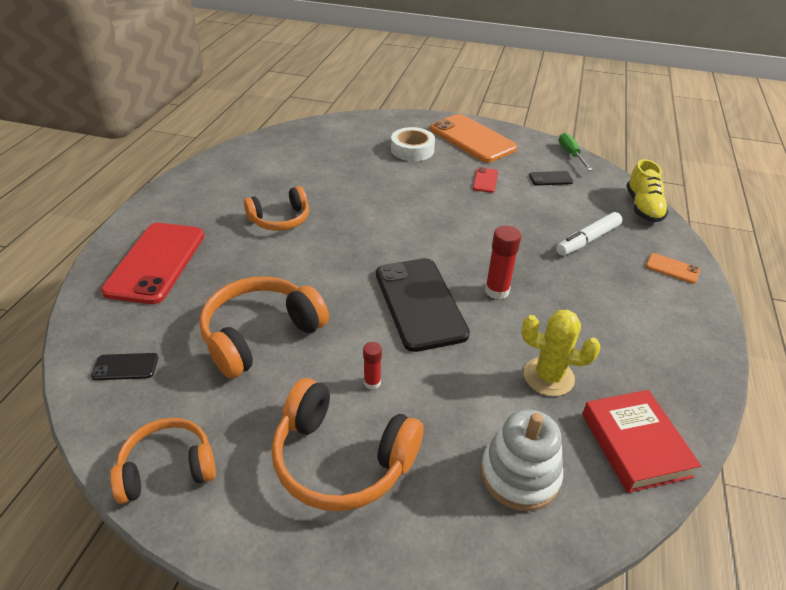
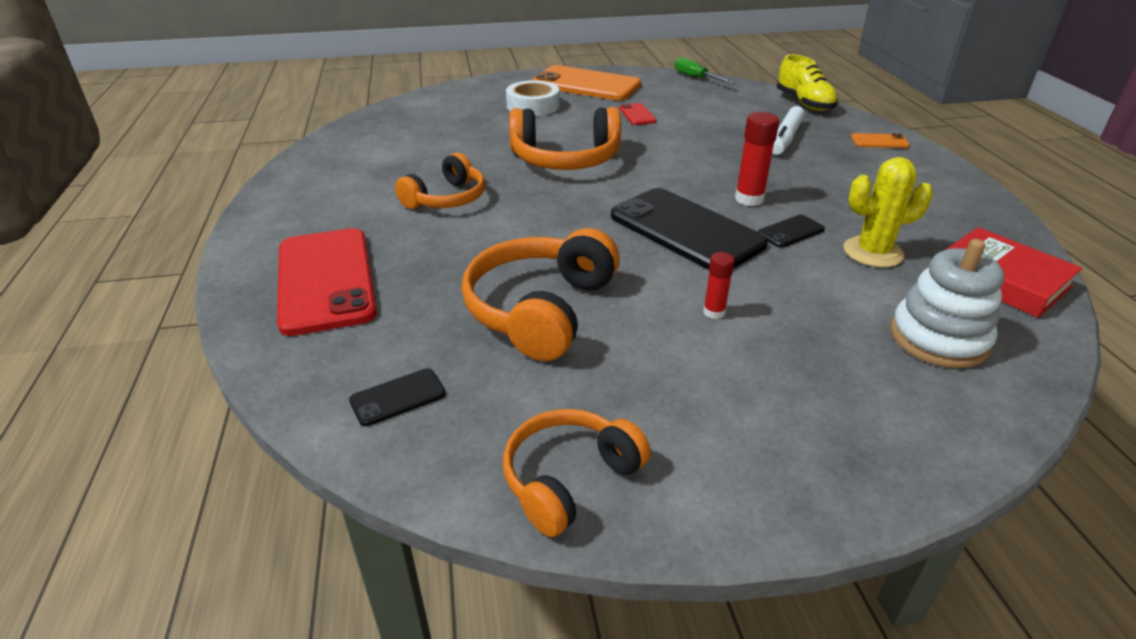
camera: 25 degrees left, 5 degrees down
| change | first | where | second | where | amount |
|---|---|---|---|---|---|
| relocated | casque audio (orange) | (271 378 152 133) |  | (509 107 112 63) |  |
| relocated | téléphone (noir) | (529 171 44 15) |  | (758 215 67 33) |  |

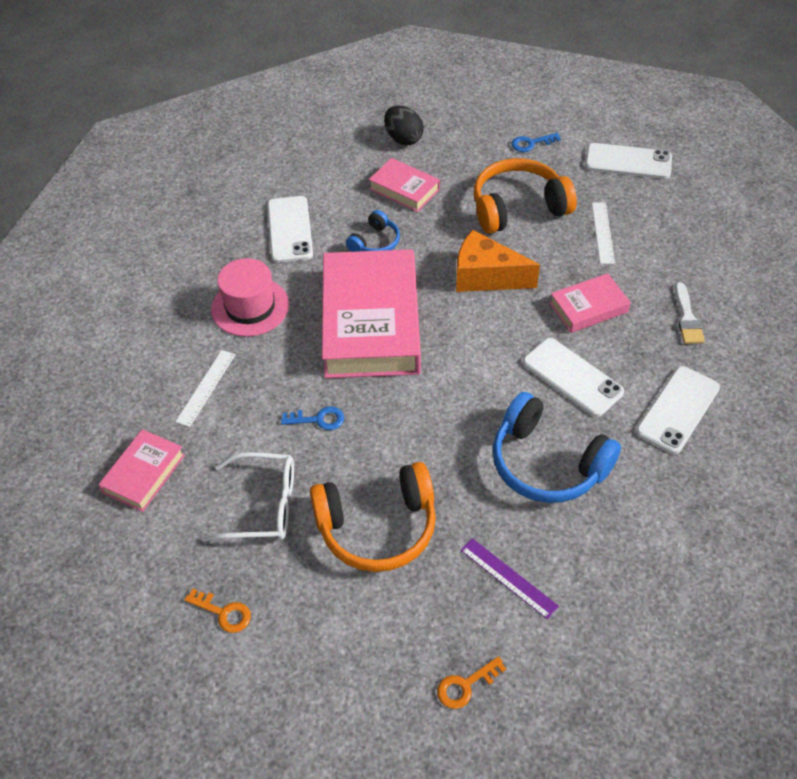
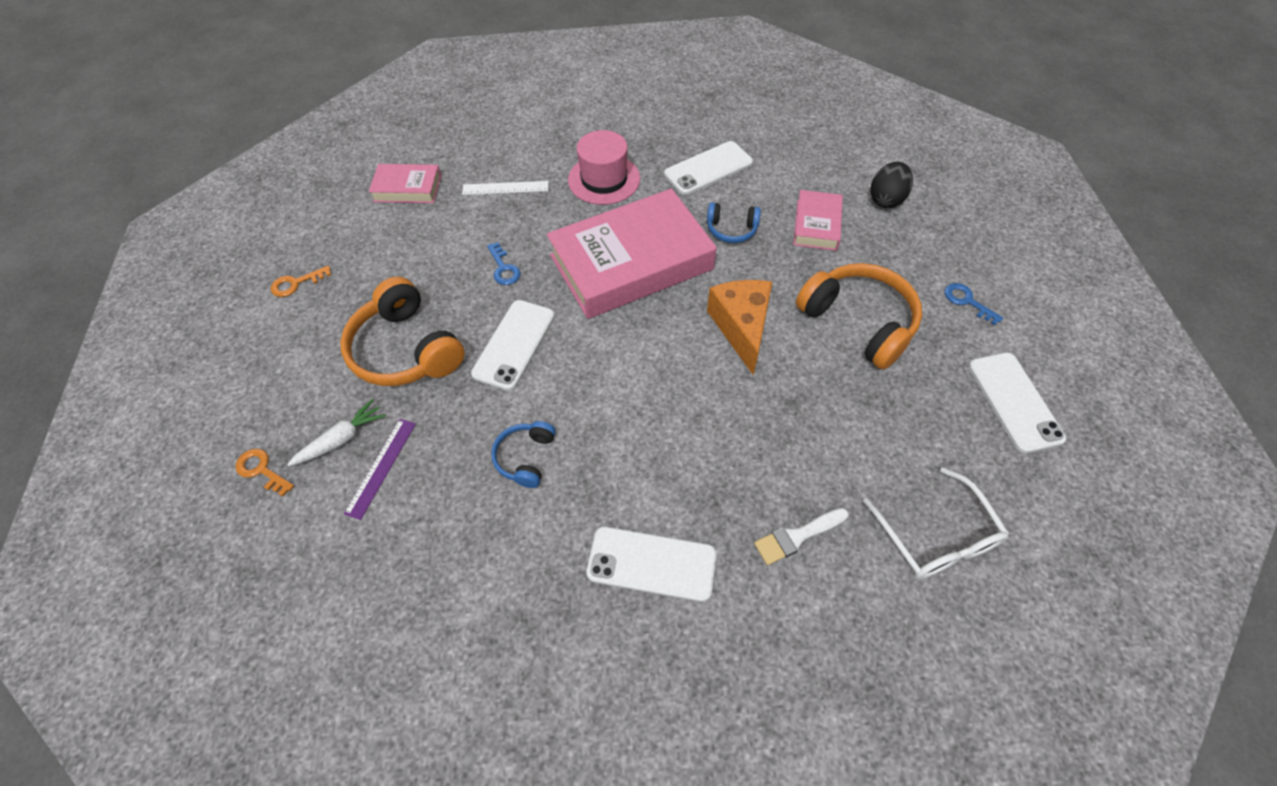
camera: 65 degrees right, 5 degrees up
| change | first | where | second | where | amount |
|---|---|---|---|---|---|
| spun | clé (orange) | (185 589 66 44) |  | (271 266 60 31) | 60 degrees clockwise |
| relocated | lunettes (blanc) | (201 452 93 90) |  | (863 468 146 111) |  |
| size | casque audio (bleu) | (493 392 128 111) |  | (491 421 65 67) | x0.52 |
| relocated | téléphone (blanc) | (523 338 101 79) |  | (471 300 84 91) |  |
| missing | livre (rose) | (550 273 81 60) |  |  |  |
| missing | règle (blanc) | (592 202 23 62) |  |  |  |
| appeared |  |  | carotte (blanc) | (287 399 99 67) |  |

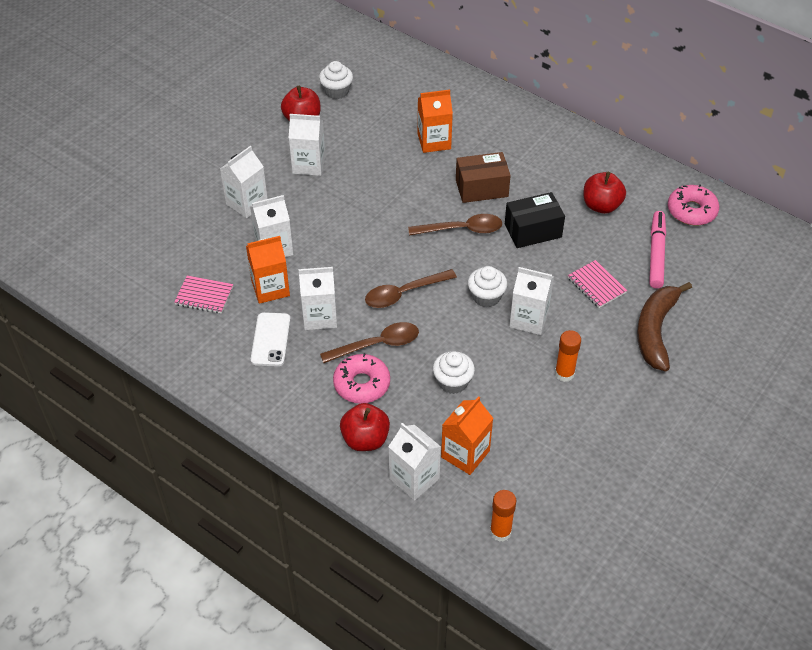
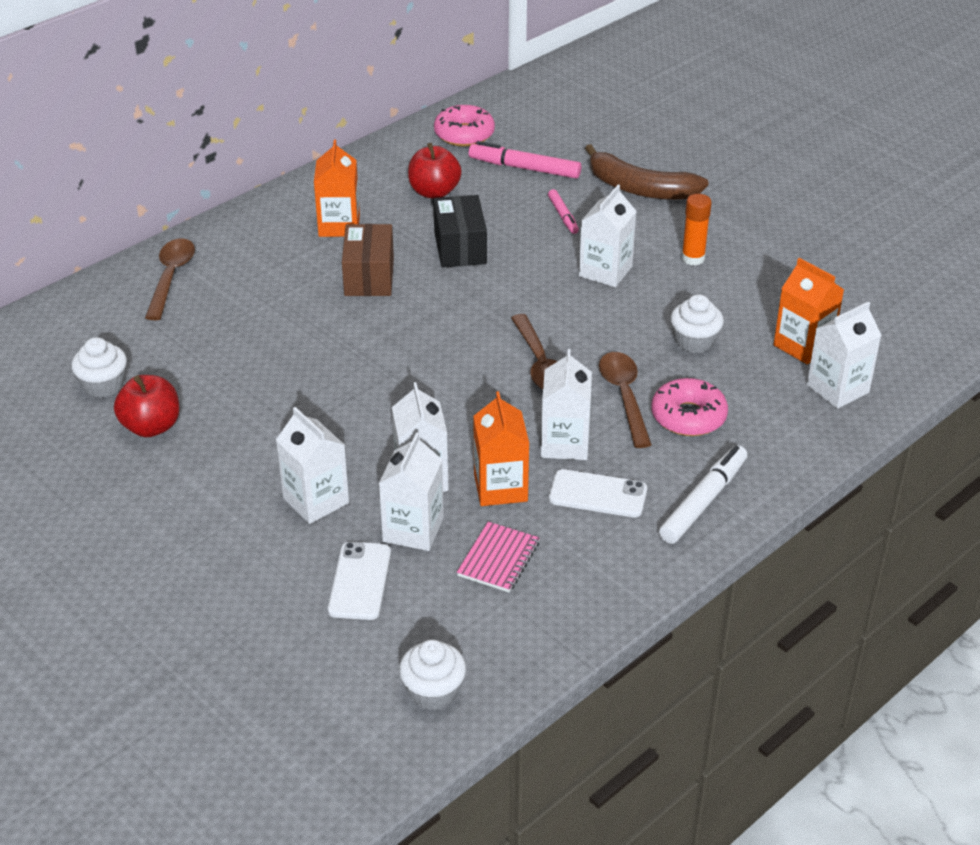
camera: 80 degrees left, 10 degrees down
| change | first | where | second | where | amount |
|---|---|---|---|---|---|
| relocated | brique de lait (blanc) | (289 114 36 62) |  | (379 432 65 119) |  |
| missing | pomme (rouge) | (340 403 50 48) |  |  |  |
| relocated | cuillère (marron) | (408 214 94 22) |  | (145 238 50 82) |  |
| relocated | brique de lait (orange) | (418 90 35 63) |  | (314 139 46 98) |  |
| relocated | muffin (blanc) | (468 266 39 41) |  | (399 640 67 70) |  |
| missing | bâton de colle (orange) | (490 490 27 52) |  |  |  |
| exchanged | carnet (rose) | (568 260 59 48) | feutre (rose) | (548 189 31 45) |  |
| appeared |  |  | téléphone (blanc) | (328 542 63 78) |  |
| appeared |  |  | feutre (blanc) | (659 445 88 99) |  |

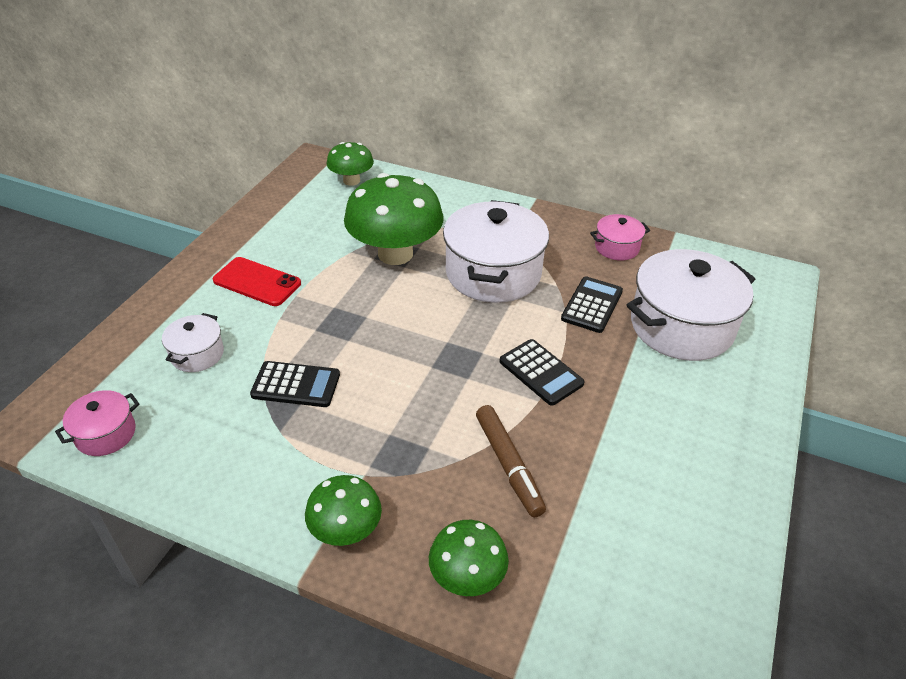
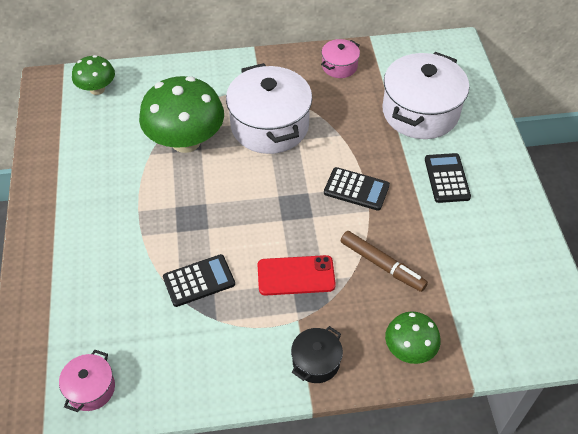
camera: 30 degrees left, 10 degrees up
| change | first | where | second | where | amount |
|---|---|---|---|---|---|
| missing | marmite (blanc) | (162 313 62 59) |  |  |  |
| relocated | téléphone (rouge) | (213 257 88 49) |  | (258 255 78 40) |  |
| exchanged | champignon (vert) | (305 475 77 71) | marmite (noir) | (291 326 52 57) |  |
| relocated | calculatrice (noir) | (561 276 62 57) |  | (425 153 46 50) |  |

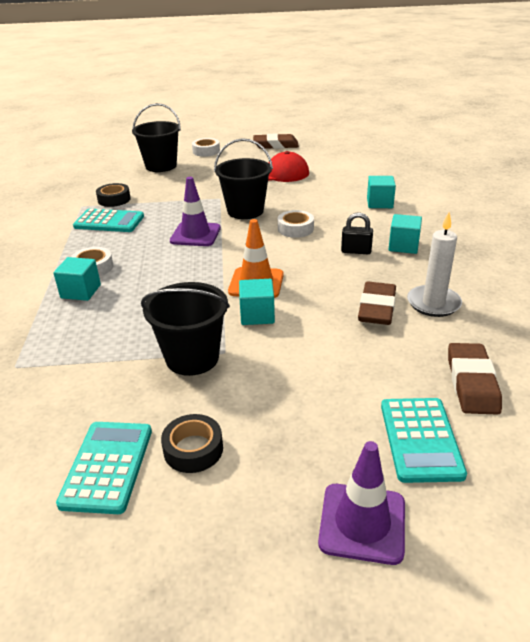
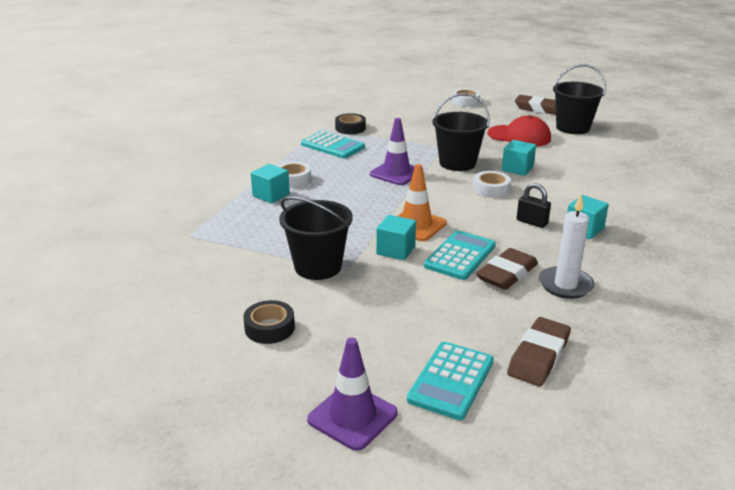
camera: 25 degrees right, 5 degrees down
| change | first | where | second | where | amount |
|---|---|---|---|---|---|
| relocated | calculatrice (turquoise) | (56 422 96 92) |  | (424 230 72 50) |  |
| relocated | seau (noir) | (132 103 49 69) |  | (553 64 53 70) |  |
| relocated | cube (turquoise) | (367 176 29 32) |  | (502 140 34 36) |  |

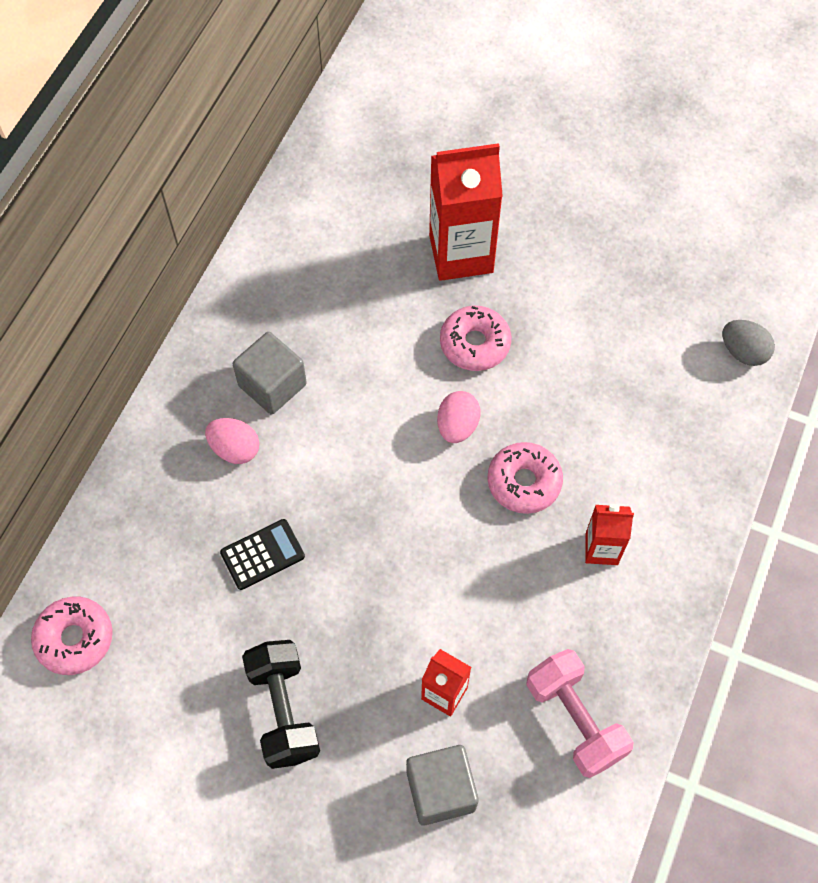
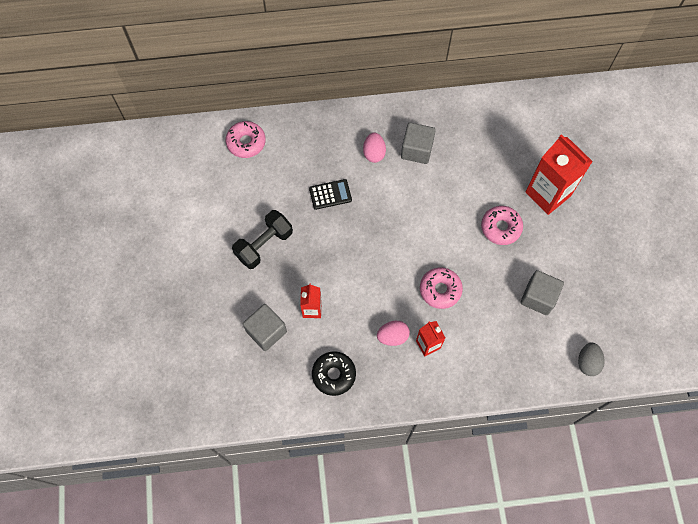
camera: 60 degrees right, 5 degrees up
| change | first | where | second | where | amount |
|---|---|---|---|---|---|
| spun | calculatrice (noir) | (220 519 85 71) |  | (309 179 43 31) | 45 degrees counterclockwise |
| relocated | œuf (rose) | (437 391 44 52) |  | (377 321 33 25) |  |
| exchanged | haltère (rose) | (526 649 107 129) | beignet (noir) | (312 351 44 45) |  |
| appeared |  |  | cube (gris) | (520 270 44 45) |  |

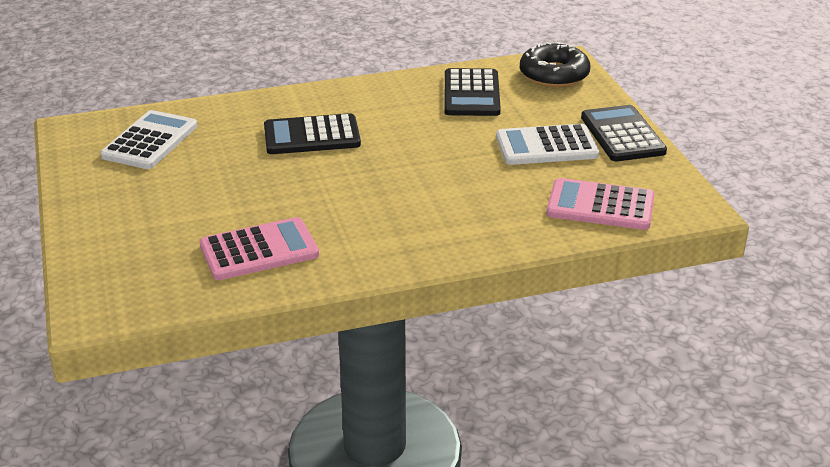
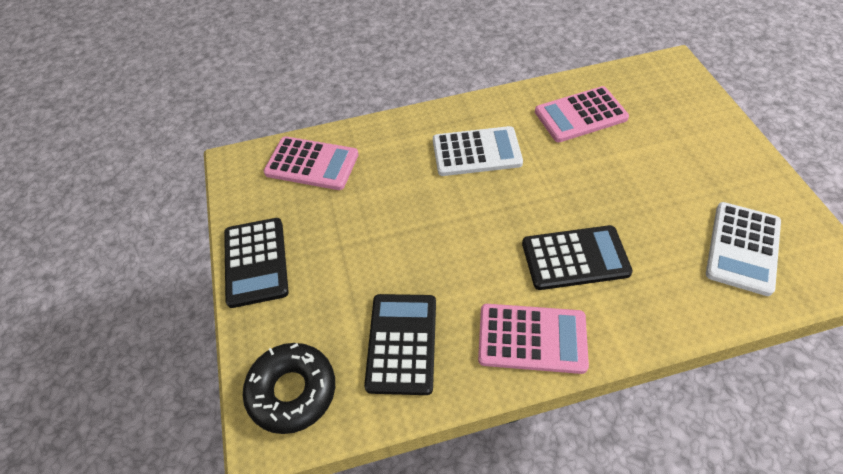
camera: 175 degrees left, 20 degrees up
| change | first | where | second | where | amount |
|---|---|---|---|---|---|
| relocated | calculatrice (blanc) | (496 124 103 41) |  | (433 126 90 50) |  |
| appeared |  |  | calculatrice (rose) | (478 304 111 70) |  |

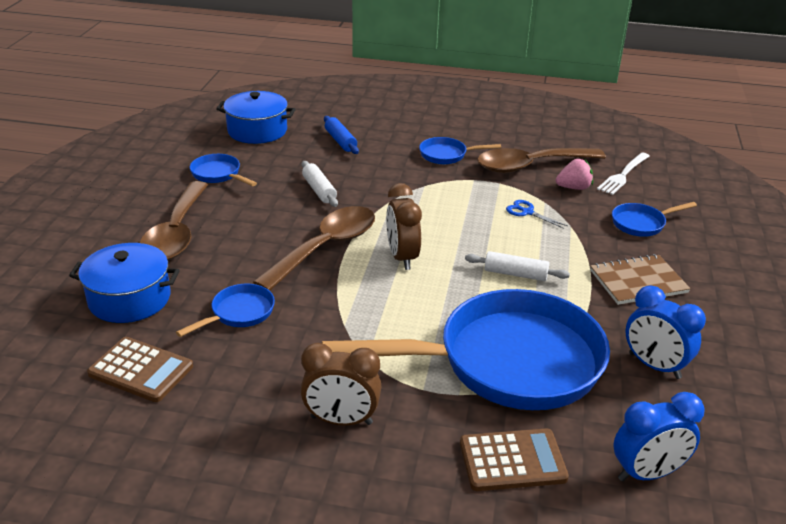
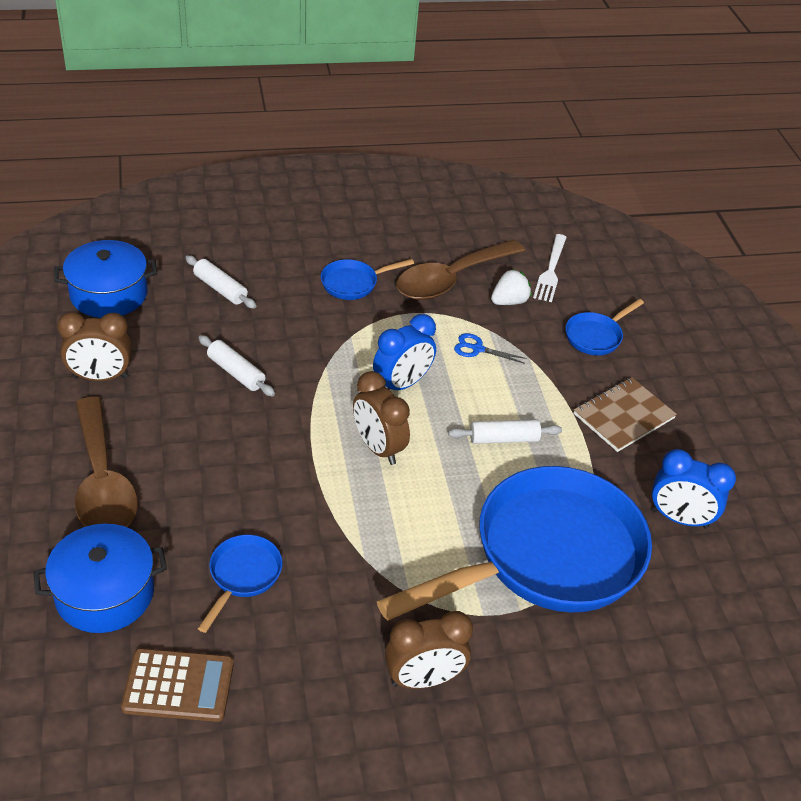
camera: 25 degrees left, 10 degrees up
| change | first | where | second | where | amount |
|---|---|---|---|---|---|
| exchanged | poêle (bleu) | (190 154 67 32) | réveil (marron) | (57 312 75 69) |  |
| missing | cuillère (marron) | (253 206 122 85) |  |  |  |
| colour | rouleau à pâtisserie (bleu) | (324 116 35 38) | rouleau à pâtisserie (blanc) | (185 255 71 54) |  |
| missing | calculatrice (marron) | (460 428 109 63) |  |  |  |
| colour | fraise (rose) | (556 159 37 31) | fraise (blanc) | (491 269 41 36) |  |
| relocated | réveil (bleu) | (613 392 92 89) |  | (373 314 63 76) |  |

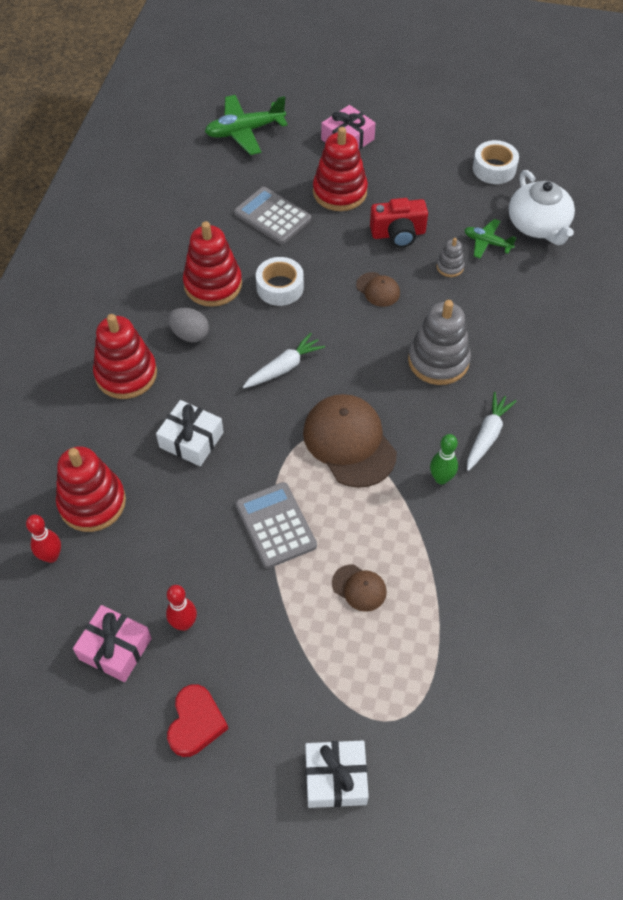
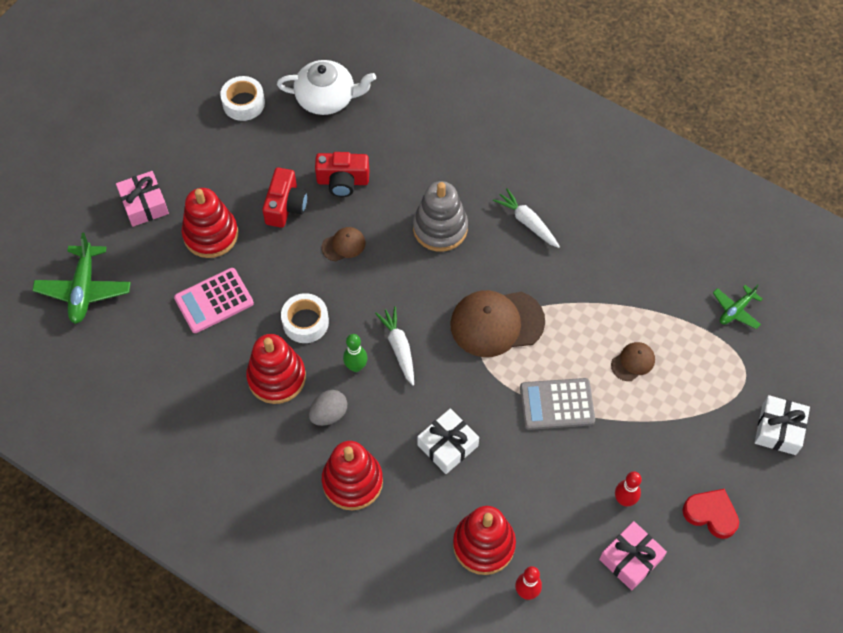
camera: 70 degrees left, 5 degrees up
| change | first | where | second | where | amount |
|---|---|---|---|---|---|
| colour | calculatrice (gris) | (234 187 77 57) | calculatrice (rose) | (174 268 80 65) |  |
| relocated | quille (vert) | (430 434 28 50) |  | (343 334 24 38) |  |
| exchanged | jouet à empiler (gris) | (437 238 28 39) | appareil photo (rouge) | (315 152 54 45) |  |
| relocated | avion (vert) | (465 219 51 39) |  | (713 284 49 45) |  |

